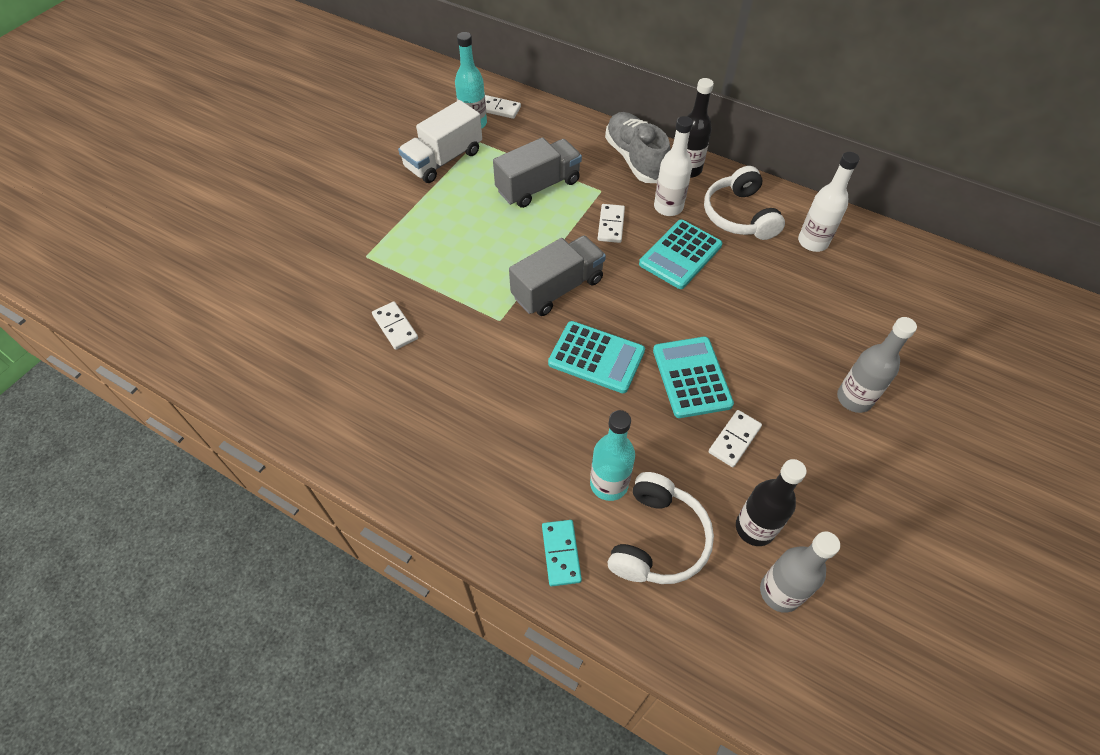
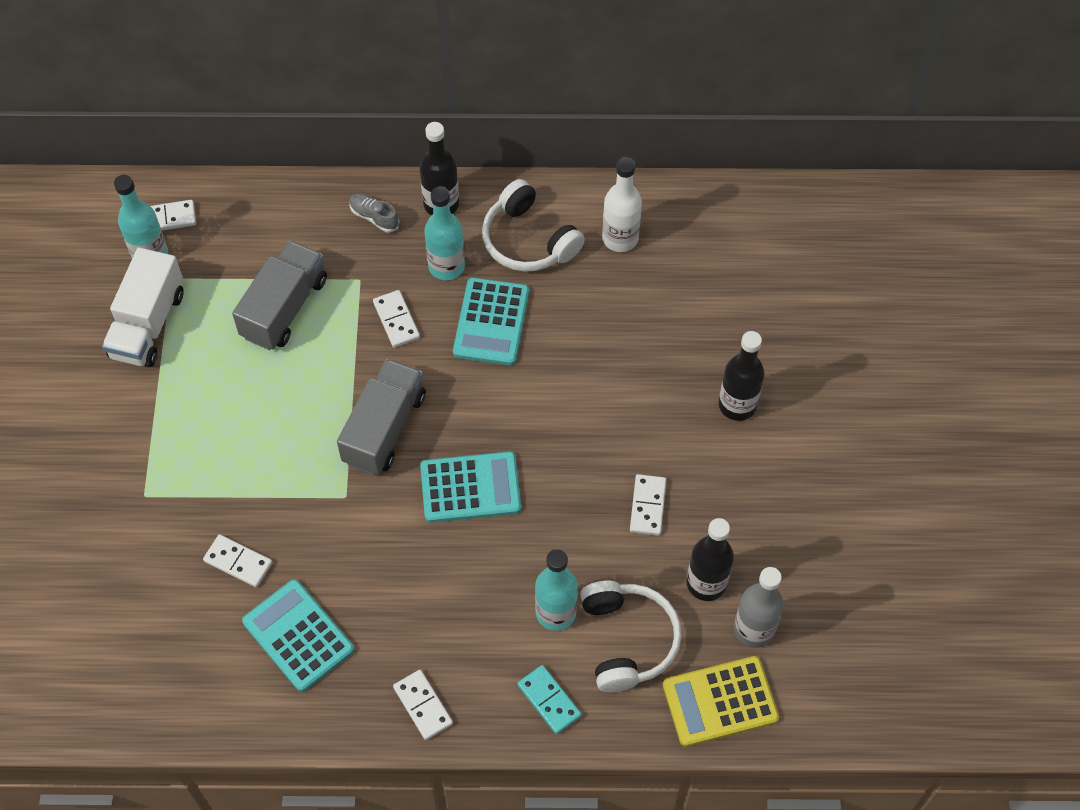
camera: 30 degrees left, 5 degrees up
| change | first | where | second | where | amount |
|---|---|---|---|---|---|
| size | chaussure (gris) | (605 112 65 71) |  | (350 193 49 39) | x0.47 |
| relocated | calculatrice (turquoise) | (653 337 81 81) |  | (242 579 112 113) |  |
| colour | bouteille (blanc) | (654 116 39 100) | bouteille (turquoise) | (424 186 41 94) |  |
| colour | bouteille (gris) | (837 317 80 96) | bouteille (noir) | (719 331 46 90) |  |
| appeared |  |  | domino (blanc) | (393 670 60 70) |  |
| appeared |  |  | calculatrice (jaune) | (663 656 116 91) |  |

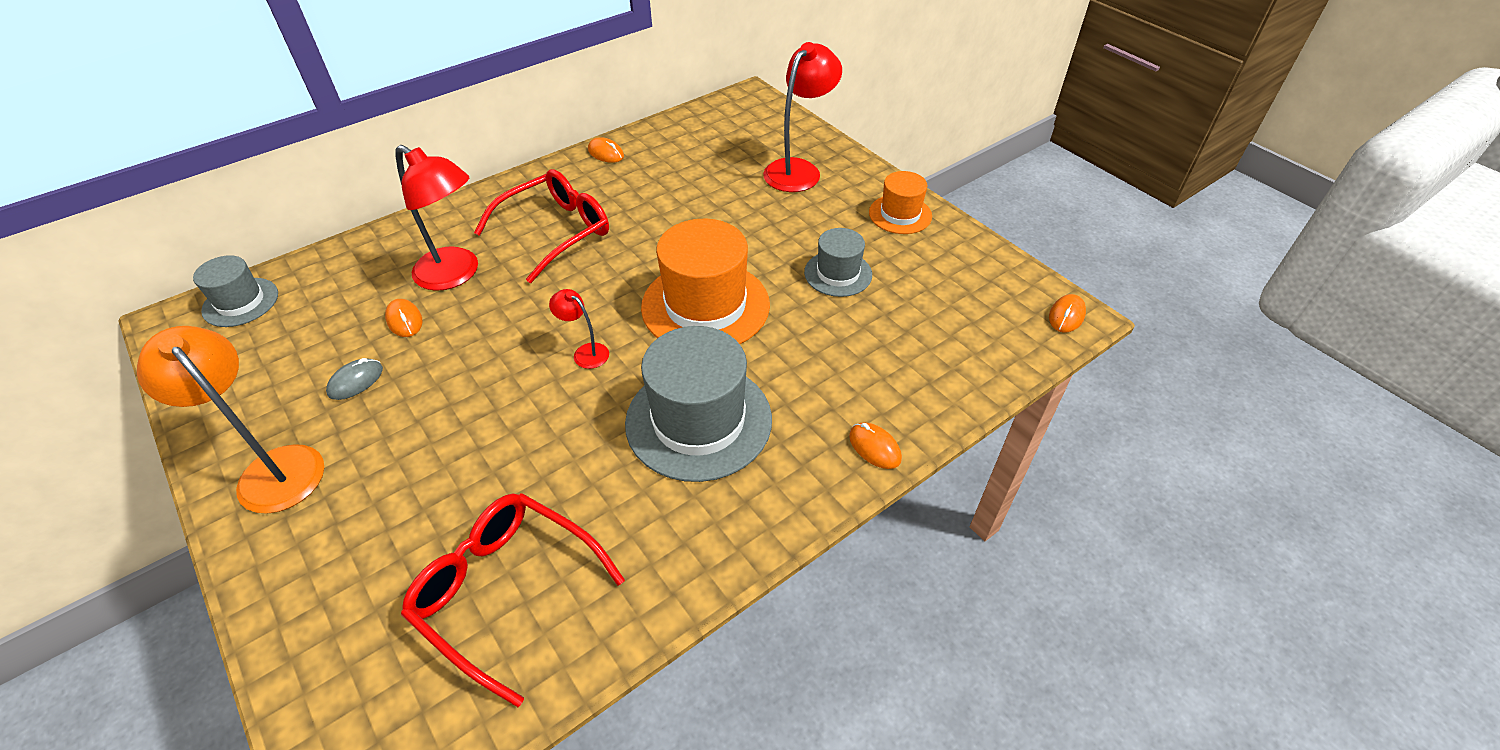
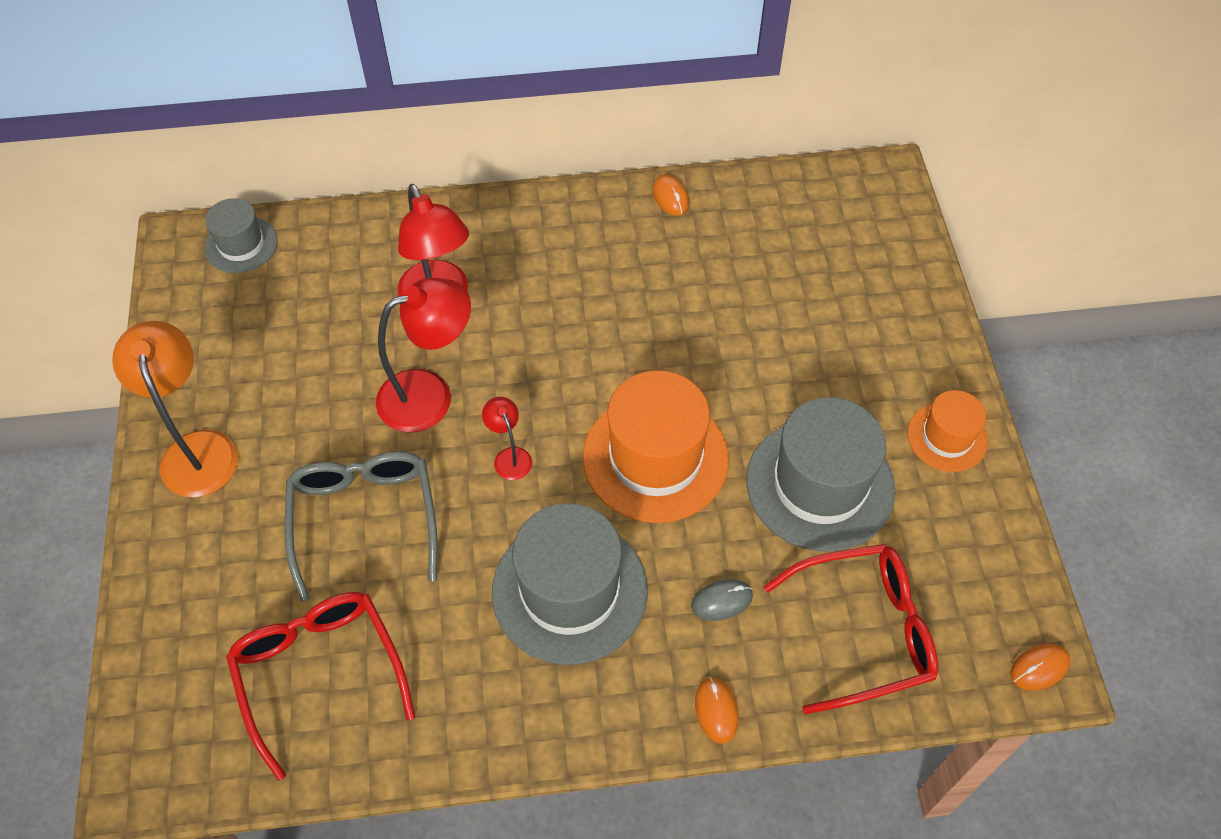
camera: 30 degrees right, 10 degrees up
| change | first | where | second | where | amount |
|---|---|---|---|---|---|
| relocated | souris (gris) | (326 358 57 42) |  | (691 579 62 42) |  |
| missing | souris (orange) | (385 299 37 38) |  |  |  |
| relocated | lunettes (rouge) | (474 169 135 114) |  | (764 544 174 171) |  |
| relocated | lampe (rouge) | (763 42 79 150) |  | (376 278 95 154) |  |
| size | chapeau (gris) | (804 228 68 69) |  | (746 397 149 155) | x1.82 |
| appeared |  |  | lunettes (gris) | (285 451 153 151) |  |

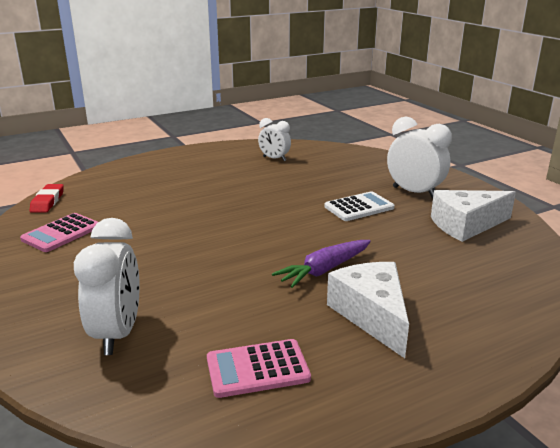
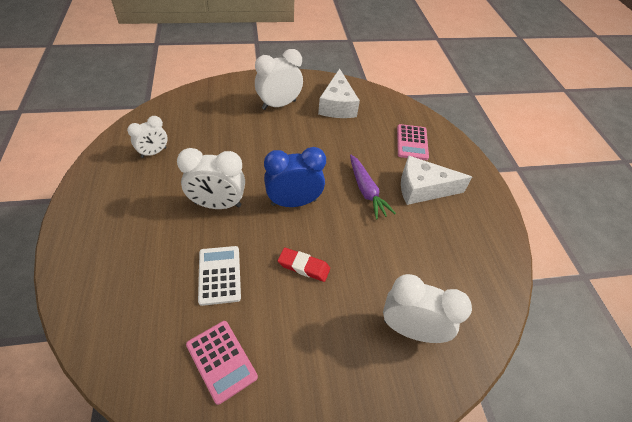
camera: 75 degrees left, 25 degrees up
| change | first | where | second | where | amount |
|---|---|---|---|---|---|
| relocated | gomme (rouge) | (30 184 34 29) |  | (278 247 52 35) |  |
| relocated | calculatrice (rose) | (207 339 104 59) |  | (397 124 32 36) |  |
| relocated | calculatrice (blanc) | (324 191 70 30) |  | (198 246 43 60) |  |
| appeared |  |  | réveil (blanc) | (177 148 68 61) |  |
| appeared |  |  | réveil (bleu) | (264 147 62 60) |  |

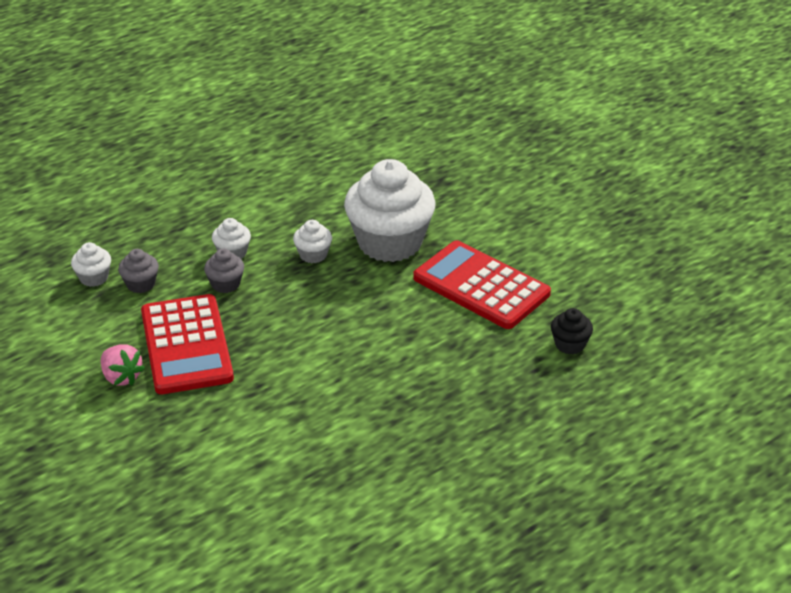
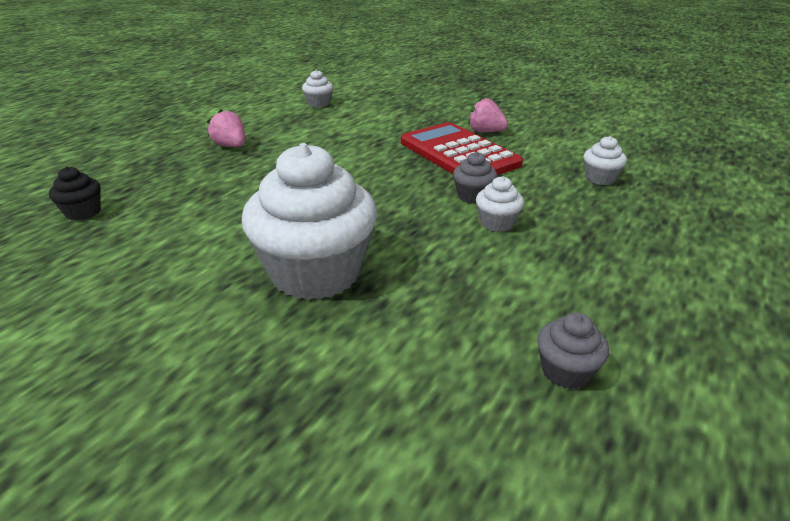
camera: 160 degrees right, 5 degrees down
| change | first | where | second | where | amount |
|---|---|---|---|---|---|
| relocated | muffin (gris) | (118 249 41 44) |  | (537 312 72 77) |  |
| relocated | muffin (blanc) | (293 220 39 43) |  | (302 70 31 38) |  |
| missing | calculatrice (rouge) | (413 240 138 89) |  |  |  |
| appeared |  |  | fraise (rose) | (207 109 38 38) |  |

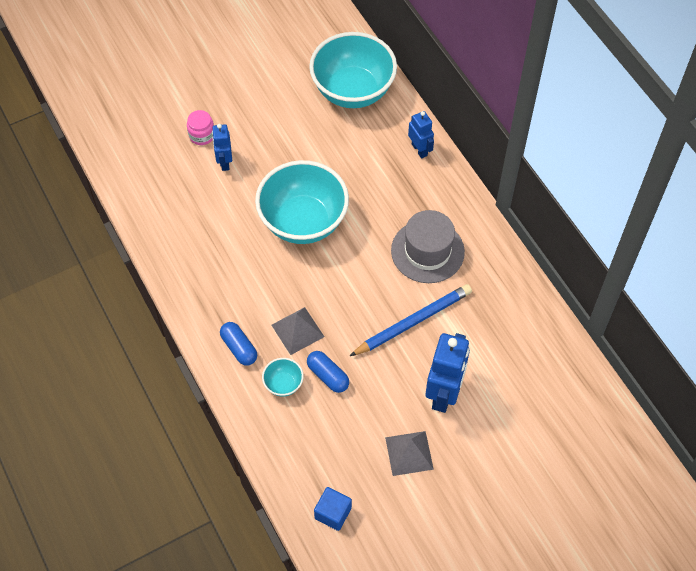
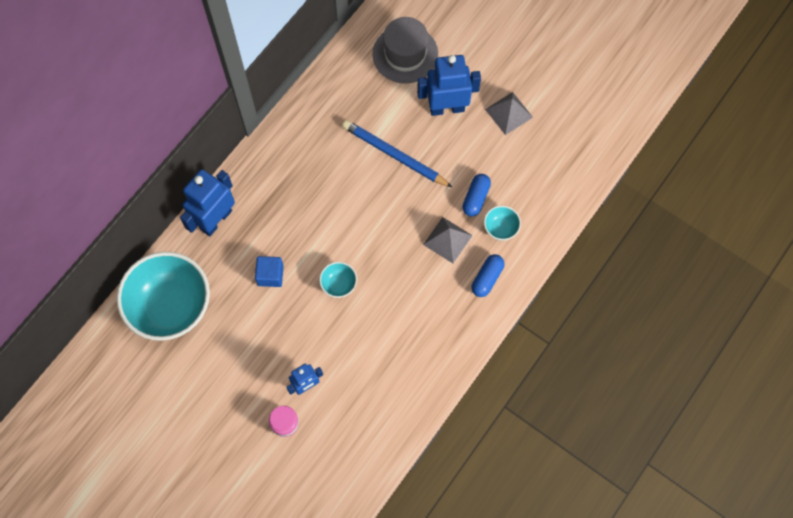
camera: 115 degrees left, 10 degrees up
| change | first | where | second | where | amount |
|---|---|---|---|---|---|
| size | bol (turquoise) | (255 160 94 84) |  | (319 262 38 36) | x0.42 |
| relocated | cube (bleu) | (314 487 38 44) |  | (255 256 29 31) |  |
| relocated | chapeau (gris) | (391 210 74 73) |  | (372 17 66 67) |  |
| size | robot (bleu) | (408 111 26 48) |  | (180 169 55 67) | x1.74 |

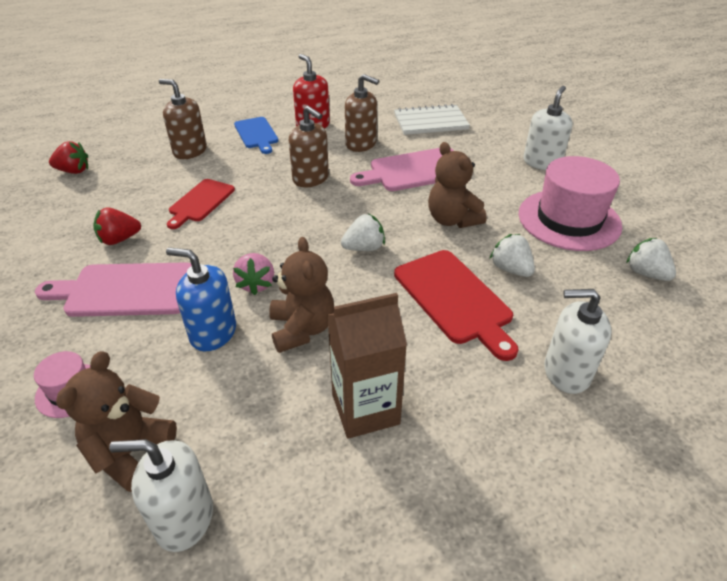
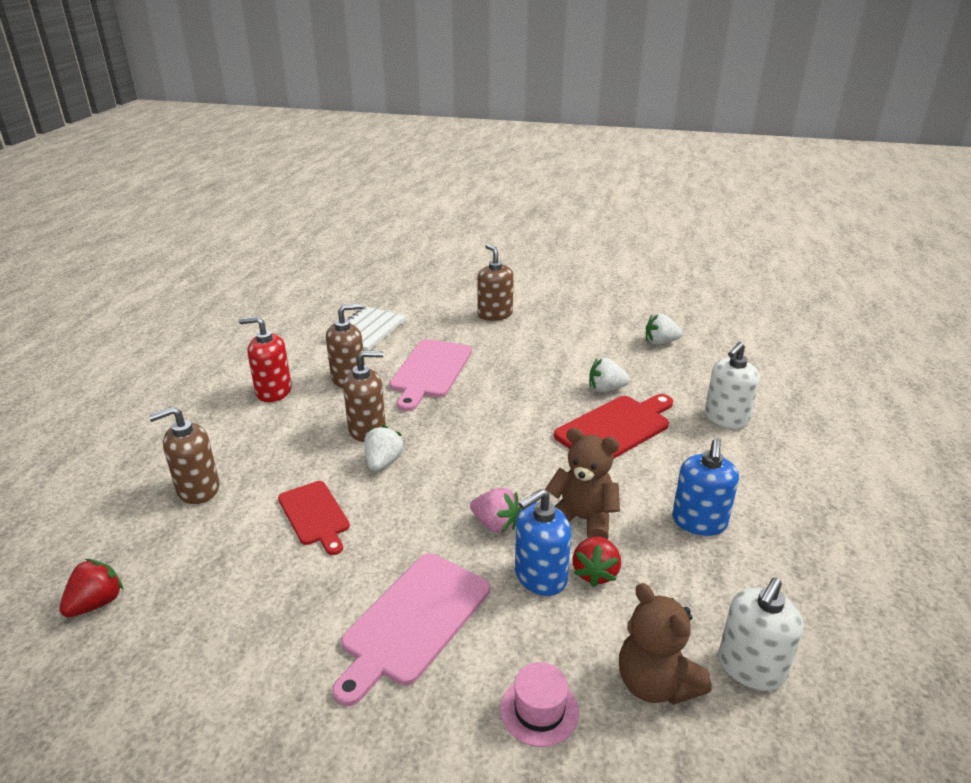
camera: 55 degrees left, 10 degrees down
| change | first | where | second | where | amount |
|---|---|---|---|---|---|
| relocated | fraise (rouge) | (93 208 48 37) |  | (572 536 49 51) |  |
| missing | planche à découper (bleu) | (234 117 44 37) |  |  |  |
| exchanged | brique de lait (marron) | (327 293 80 146) | distributeur de savon (bleu) | (672 439 67 97) |  |
| relocated | fraise (blanc) | (341 213 44 38) |  | (364 425 40 46) |  |
| spun | planche à découper (rouge) | (394 250 124 111) |  | (554 394 119 65) | 45 degrees counterclockwise |
| missing | ours en peluche (marron) | (428 142 59 86) |  |  |  |
| missing | chapeau (rose) | (519 156 103 95) |  |  |  |
| colour | distributeur de savon (blanc) | (523 86 50 84) | distributeur de savon (marron) | (477 244 37 77) |  |

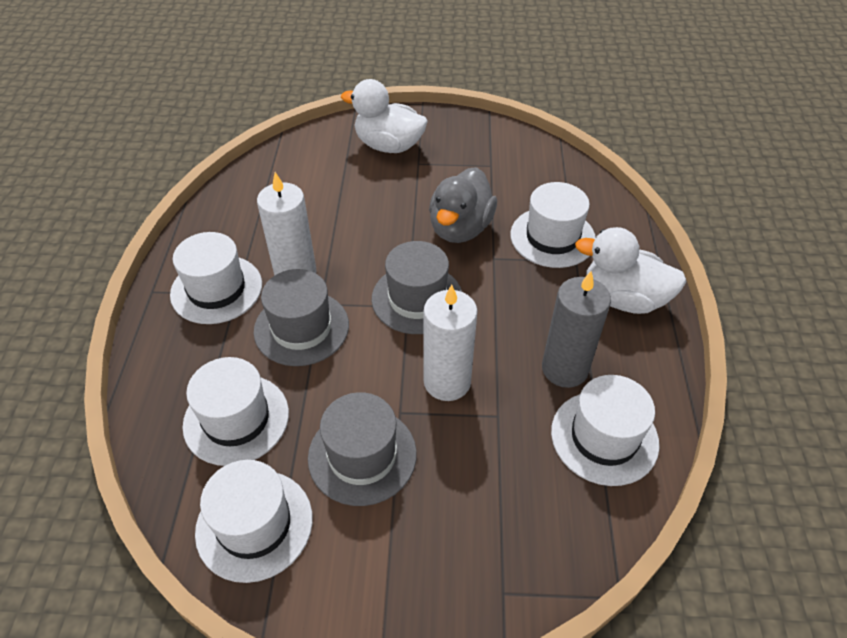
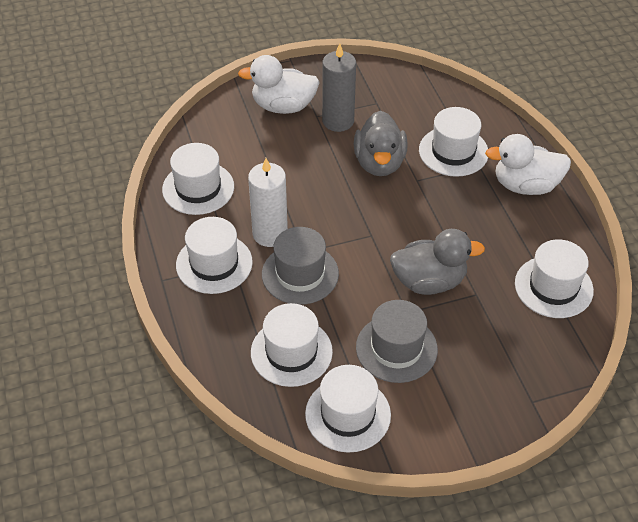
camera: 20 degrees left, 0 degrees up
| change | first | where | second | where | amount |
|---|---|---|---|---|---|
| missing | chapeau (gris) | (372 241 90 93) |  |  |  |
| exchanged | bougie (blanc) | (424 285 54 116) | canard (gris) | (390 229 95 66) |  |
| relocated | bougie (gris) | (542 271 69 117) |  | (322 43 34 89) |  |
| appeared |  |  | chapeau (blanc) | (162 143 72 72) |  |

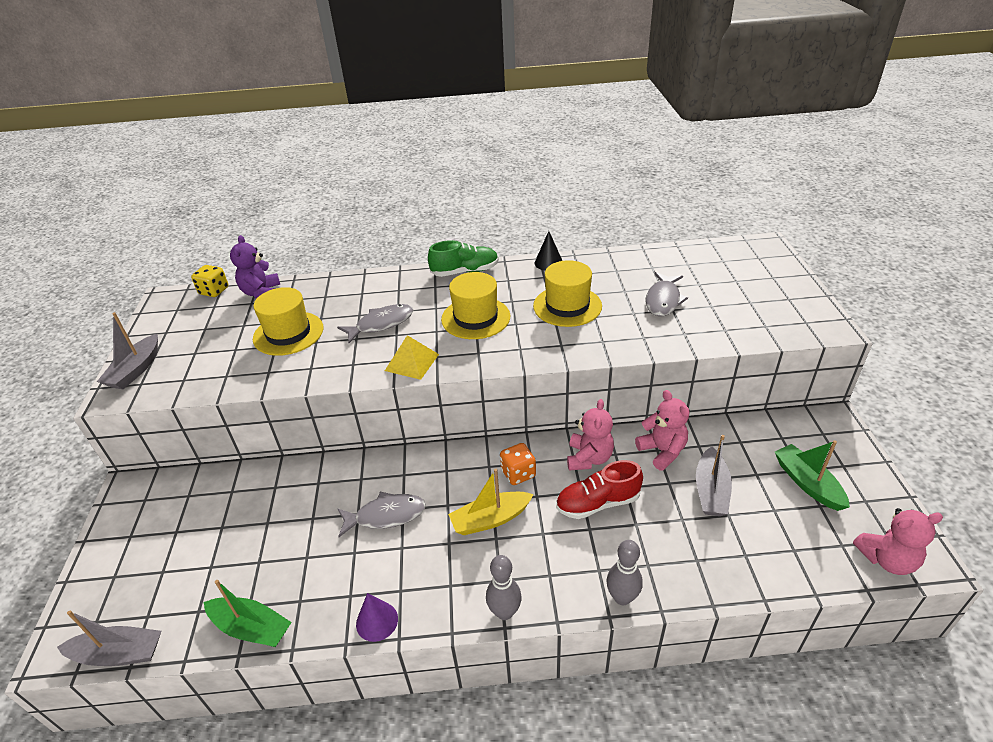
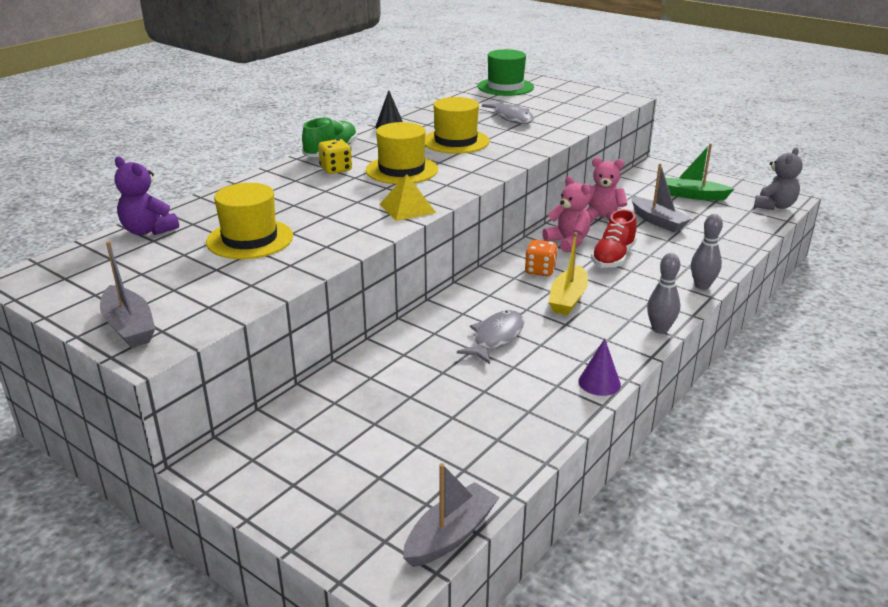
camera: 50 degrees left, 10 degrees down
| change | first | where | second | where | amount |
|---|---|---|---|---|---|
| relocated | dé (jaune) | (191 265 37 32) |  | (318 139 34 35) |  |
| missing | bateau (vert) | (204 580 88 67) |  |  |  |
| missing | poisson (gris) | (337 304 77 39) |  |  |  |
| colour | ours en peluche (rose) | (853 508 90 67) | ours en peluche (gris) | (754 147 49 63) |  |
| appeared |  |  | chapeau (vert) | (477 49 57 47) |  |

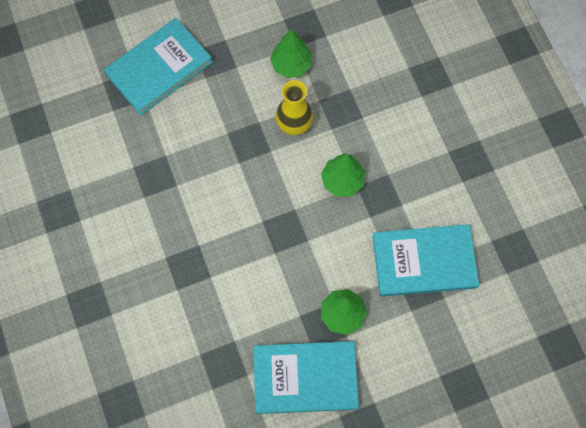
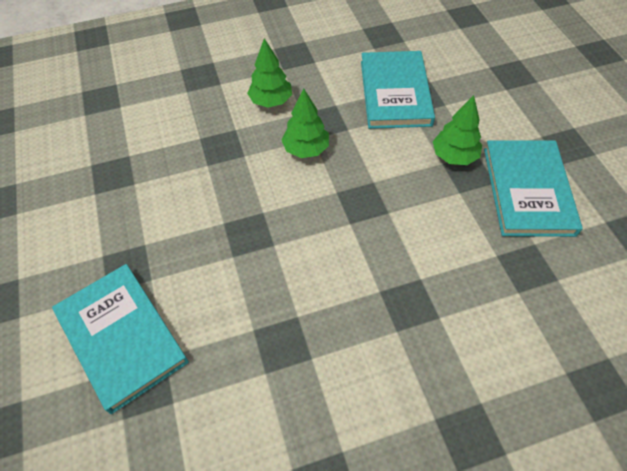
camera: 85 degrees left, 15 degrees down
| change | first | where | second | where | amount |
|---|---|---|---|---|---|
| relocated | arbre (vert) | (270 29 42 49) |  | (247 39 45 69) |  |
| missing | vase (jaune) | (275 80 38 55) |  |  |  |

